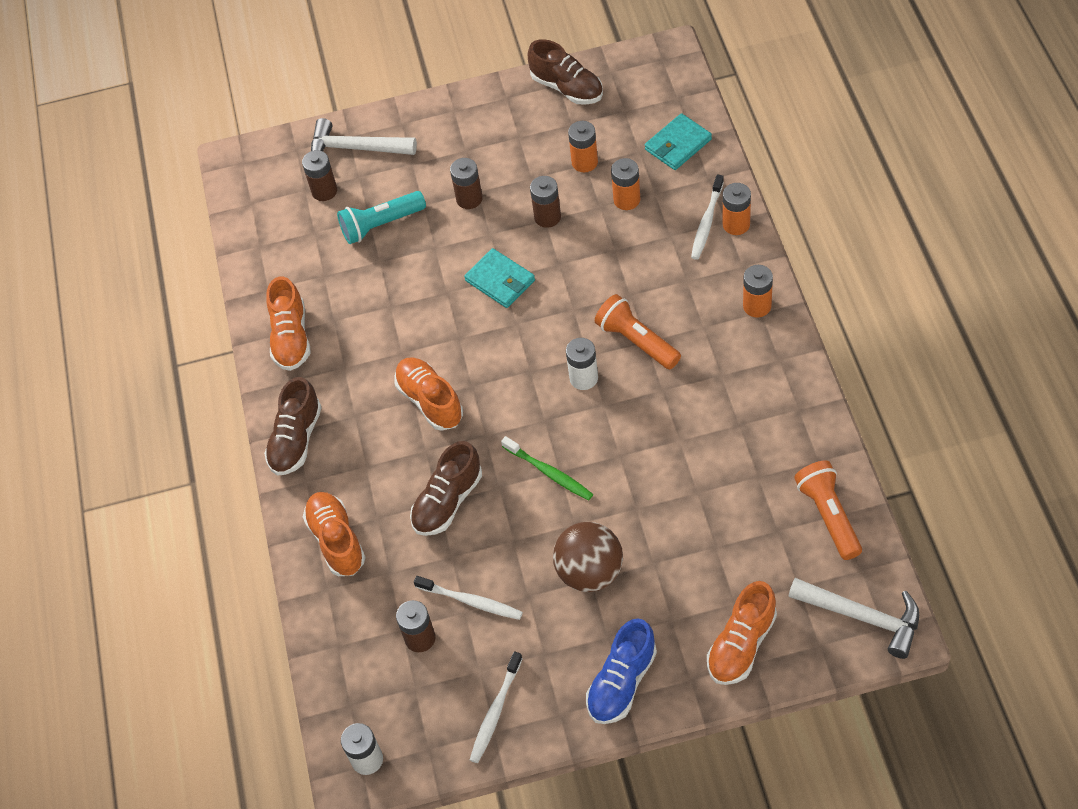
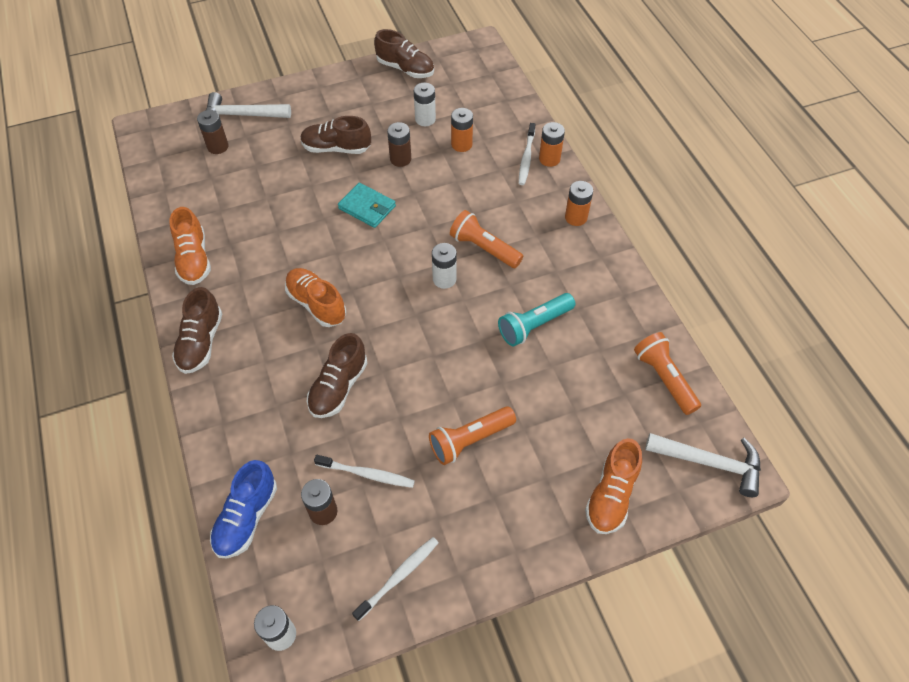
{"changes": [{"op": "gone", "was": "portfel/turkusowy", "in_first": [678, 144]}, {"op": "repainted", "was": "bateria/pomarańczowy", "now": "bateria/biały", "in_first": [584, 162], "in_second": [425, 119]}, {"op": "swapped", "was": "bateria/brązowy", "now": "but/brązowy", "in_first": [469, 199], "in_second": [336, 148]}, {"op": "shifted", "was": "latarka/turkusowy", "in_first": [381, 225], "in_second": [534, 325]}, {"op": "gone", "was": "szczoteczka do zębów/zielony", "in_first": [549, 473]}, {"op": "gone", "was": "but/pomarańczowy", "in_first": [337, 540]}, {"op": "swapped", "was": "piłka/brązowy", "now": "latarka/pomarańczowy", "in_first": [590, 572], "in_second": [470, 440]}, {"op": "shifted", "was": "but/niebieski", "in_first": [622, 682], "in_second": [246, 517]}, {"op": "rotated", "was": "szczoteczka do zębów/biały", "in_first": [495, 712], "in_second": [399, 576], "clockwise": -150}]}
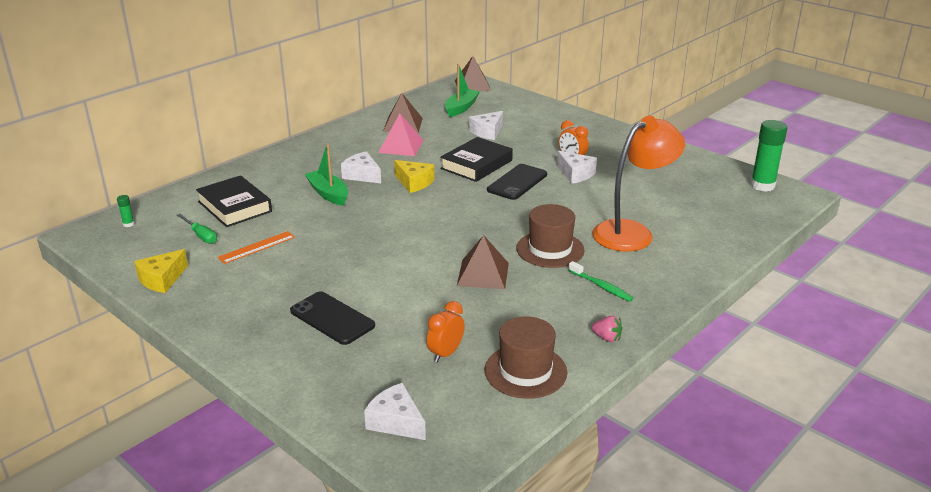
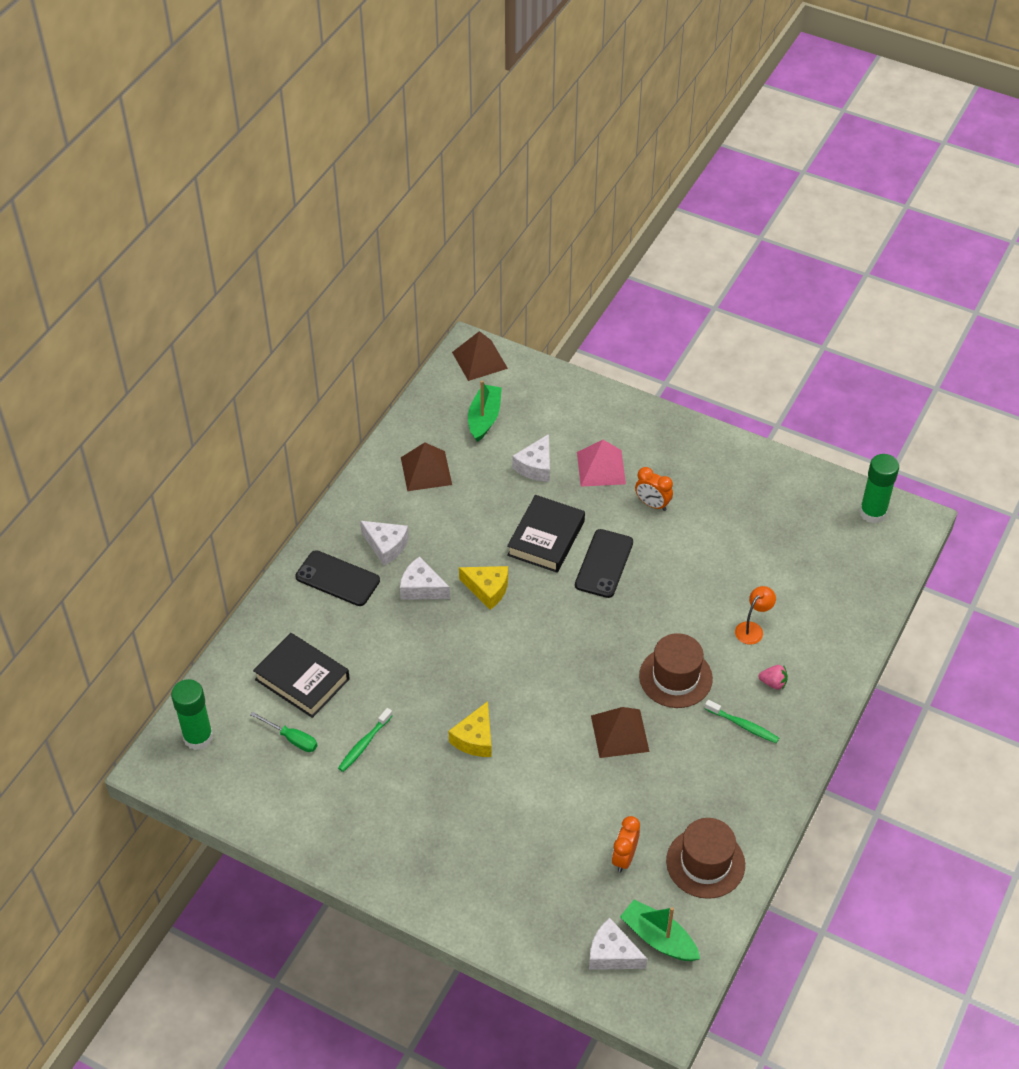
{"changes": [{"op": "shifted", "was": "piramida/różowy", "in_first": [401, 146], "in_second": [601, 468]}, {"op": "scaled", "was": "lampka/pomarańczowy", "in_first": [632, 232], "in_second": [752, 629], "ratio": 0.44}, {"op": "shifted", "was": "łódka/zielony", "in_first": [328, 194], "in_second": [658, 938]}, {"op": "shifted", "was": "ser/biały", "in_first": [575, 174], "in_second": [386, 546]}, {"op": "scaled", "was": "klej w sztyfcie/zielony", "in_first": [128, 224], "in_second": [198, 737], "ratio": 2.33}, {"op": "swapped", "was": "linijka/pomarańczowy", "now": "szczoteczka do zębów/zielony", "in_first": [257, 247], "in_second": [364, 744]}, {"op": "shifted", "was": "ser/żółty", "in_first": [162, 279], "in_second": [475, 739]}, {"op": "shifted", "was": "telefon/czarny", "in_first": [332, 318], "in_second": [337, 578]}, {"op": "shifted", "was": "truskawka/różowy", "in_first": [607, 338], "in_second": [773, 683]}]}
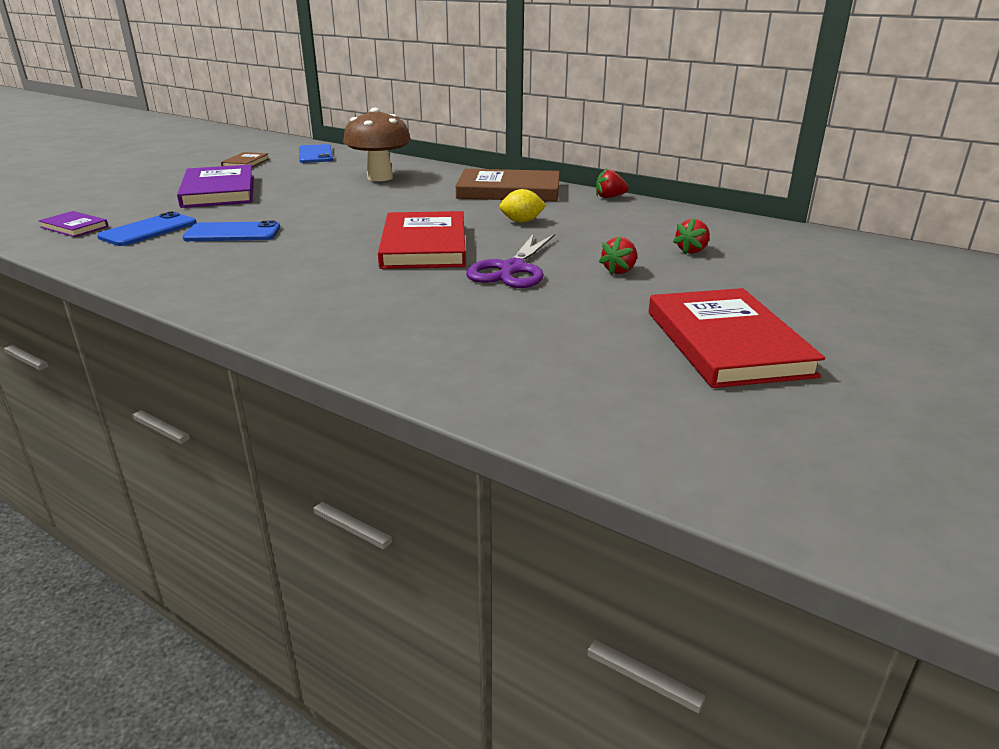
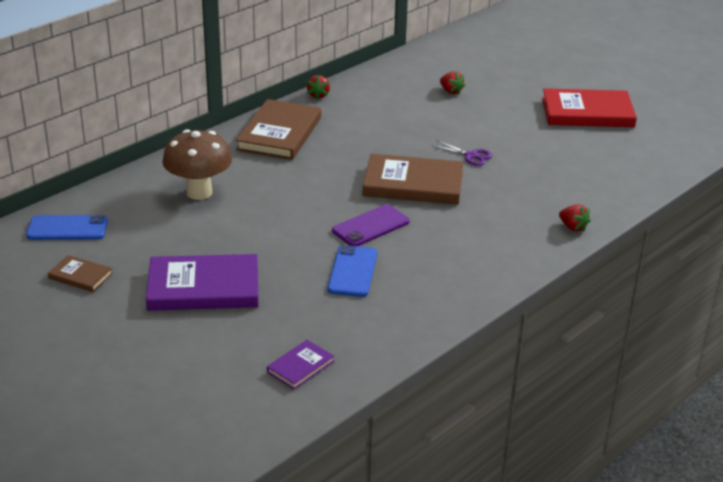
{"changes": [{"op": "gone", "was": "cytryna/żółty", "in_first": [522, 221]}, {"op": "gone", "was": "telefon/niebieski", "in_first": [148, 230]}, {"op": "repainted", "was": "książka/czerwony", "now": "książka/brązowy", "in_first": [424, 246], "in_second": [413, 184]}, {"op": "scaled", "was": "nożyczki/fioletowy", "in_first": [512, 269], "in_second": [471, 156], "ratio": 0.59}, {"op": "shifted", "was": "truskawka/czerwony", "in_first": [619, 271], "in_second": [573, 227]}, {"op": "new", "now": "telefon/fioletowy", "in_second": [370, 226]}]}
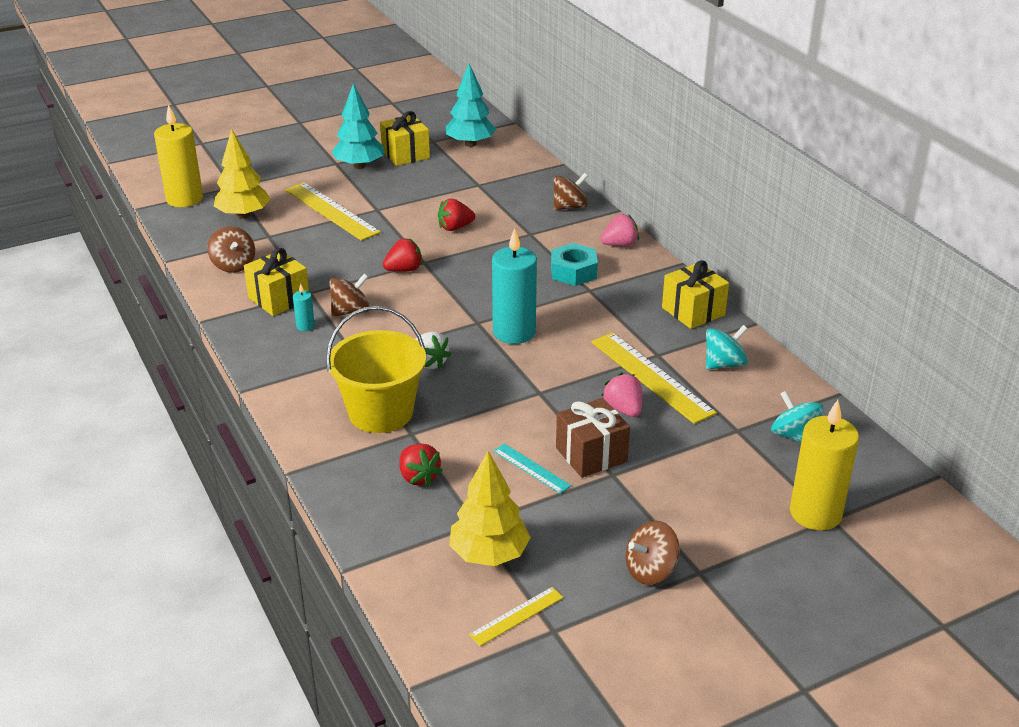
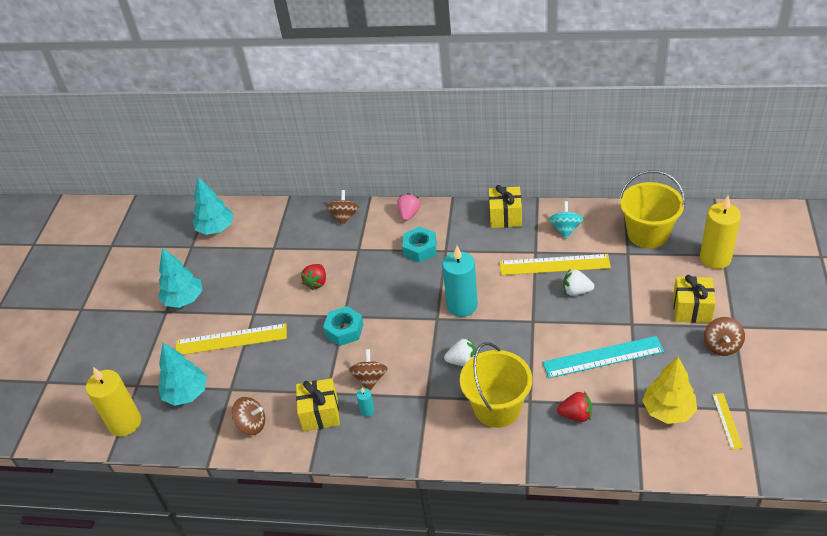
{"changes": [{"op": "shifted", "was": "prezent/żółty", "in_first": [405, 154], "in_second": [691, 309]}, {"op": "repainted", "was": "drzewko/żółty", "now": "drzewko/turkusowy", "in_first": [243, 215], "in_second": [186, 394]}, {"op": "swapped", "was": "truskawka/czerwony", "now": "nakrętka/turkusowy", "in_first": [404, 270], "in_second": [344, 330]}, {"op": "repainted", "was": "truskawka/różowy", "now": "truskawka/biały", "in_first": [623, 409], "in_second": [576, 291]}, {"op": "swapped", "was": "bączek/turkusowy", "now": "wiadro/żółty", "in_first": [794, 436], "in_second": [648, 234]}, {"op": "gone", "was": "prezent/brązowy", "in_first": [591, 454]}, {"op": "scaled", "was": "linijka/turkusowy", "in_first": [531, 468], "in_second": [603, 357], "ratio": 1.94}]}
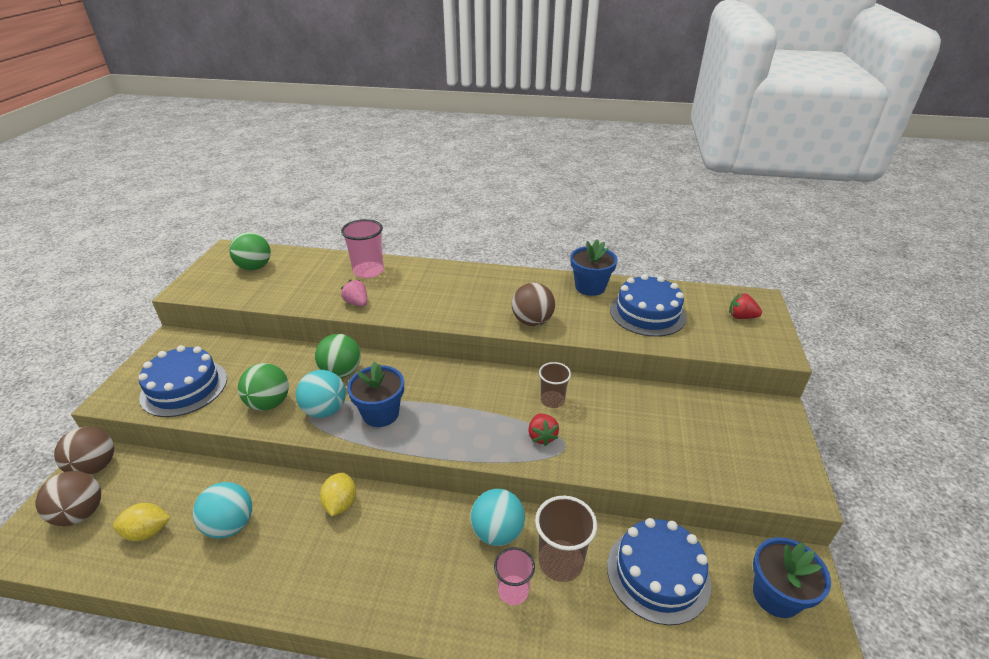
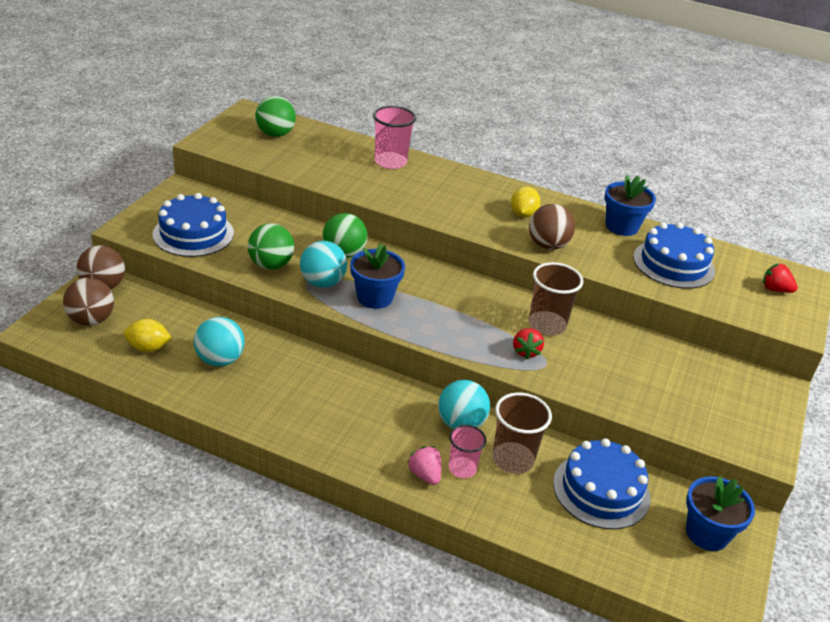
{"changes": [{"op": "shifted", "was": "truskawka/różowy", "in_first": [357, 303], "in_second": [425, 475]}, {"op": "scaled", "was": "szklanka/brązowy", "in_first": [552, 400], "in_second": [547, 325], "ratio": 1.53}, {"op": "shifted", "was": "cytryna/żółty", "in_first": [340, 504], "in_second": [523, 214]}]}
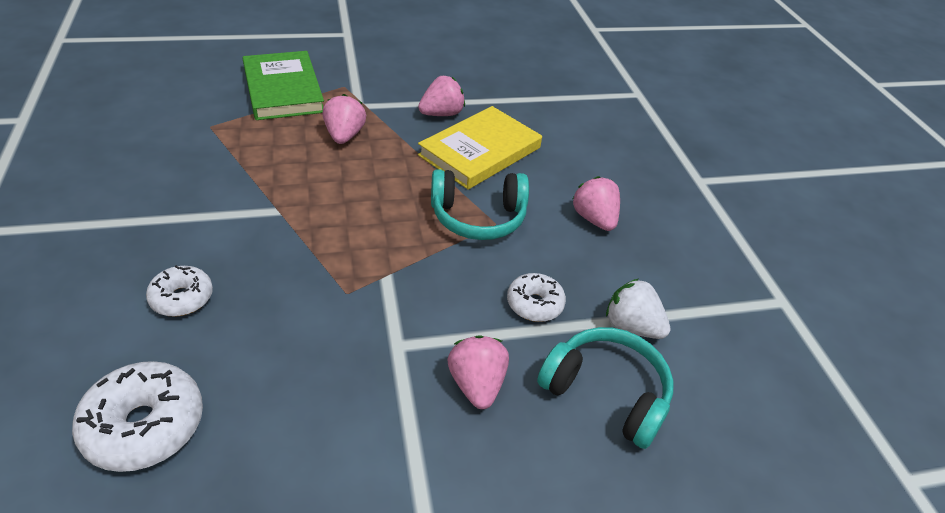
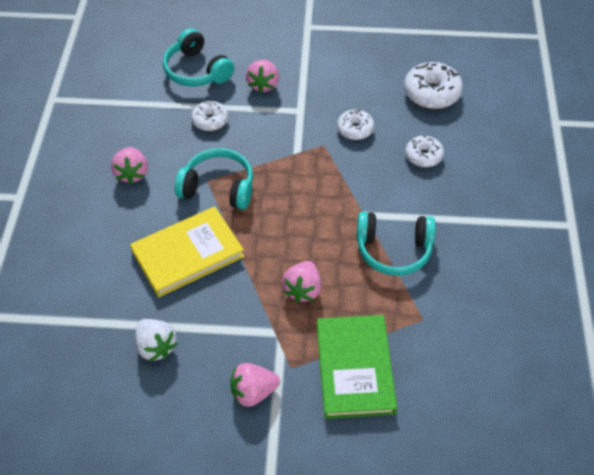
{"changes": [{"op": "shifted", "was": "truskawka/różowy", "in_first": [441, 114], "in_second": [253, 392]}, {"op": "shifted", "was": "truskawka/biały", "in_first": [631, 326], "in_second": [156, 346]}, {"op": "new", "now": "donut/biały", "in_second": [355, 129]}, {"op": "new", "now": "słuchawki/turkusowy", "in_second": [393, 250]}]}
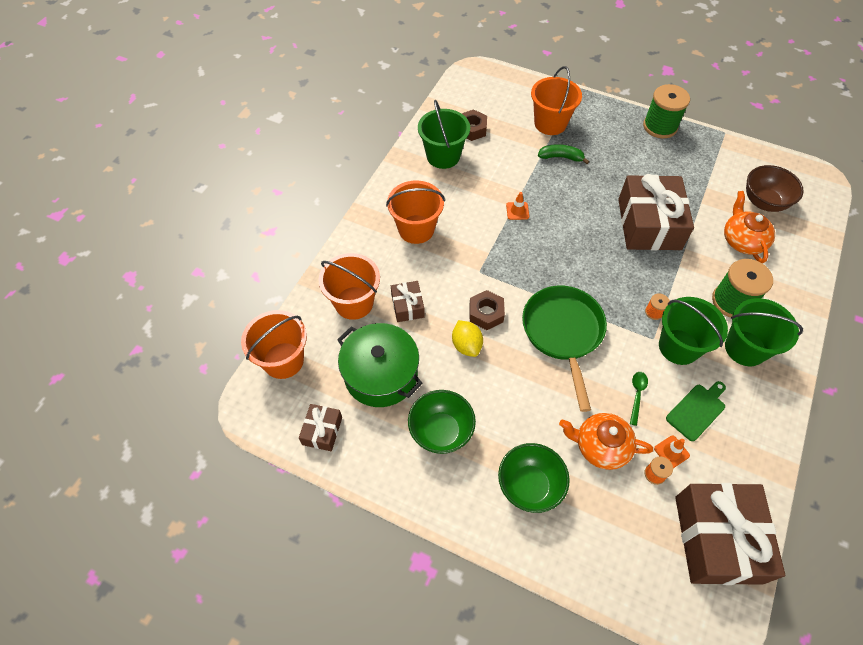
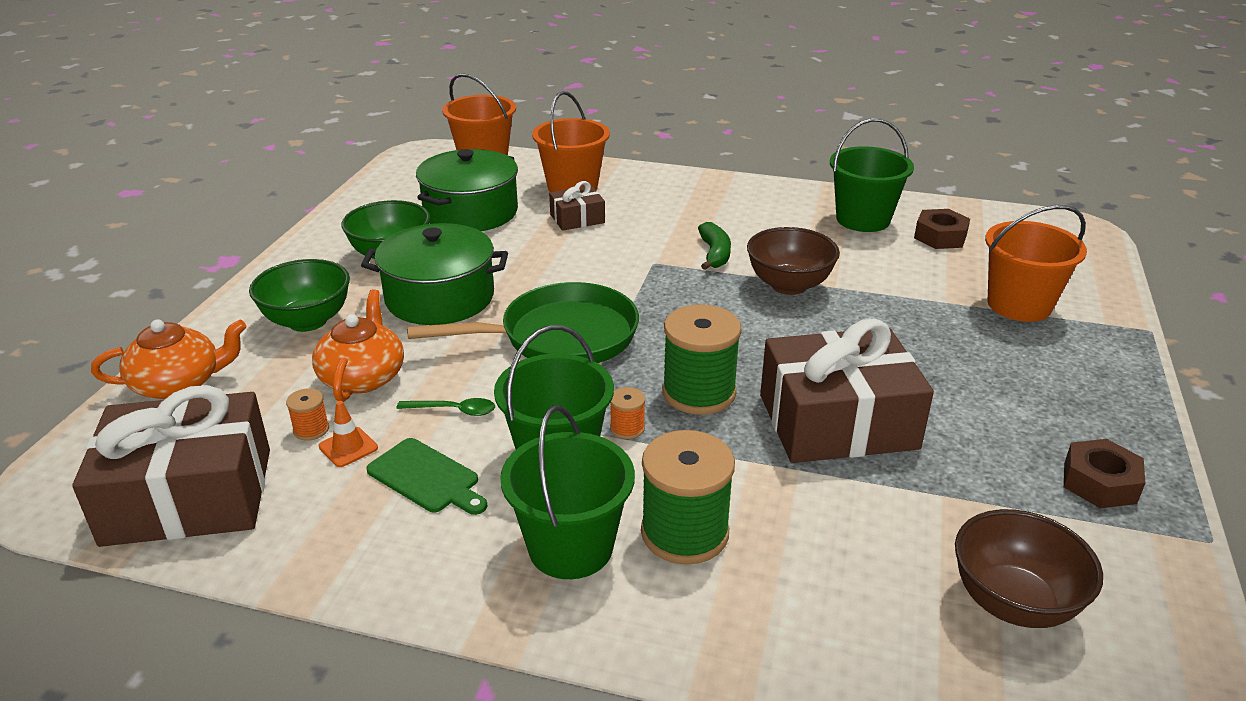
{"changes": [{"op": "shifted", "was": "szpulka/zielony", "in_first": [660, 126], "in_second": [699, 393]}, {"op": "shifted", "was": "banan/zielony", "in_first": [561, 157], "in_second": [714, 254]}, {"op": "gone", "was": "wiadro/pomarańczowy", "in_first": [416, 229]}, {"op": "shifted", "was": "imbryk/pomarańczowy", "in_first": [742, 240], "in_second": [179, 384]}, {"op": "swapped", "was": "pachołek/pomarańczowy", "now": "miska/brązowy", "in_first": [517, 211], "in_second": [789, 285]}, {"op": "shifted", "was": "nakrętka/brązowy", "in_first": [486, 313], "in_second": [1099, 483]}, {"op": "gone", "was": "cytryna/żółty", "in_first": [466, 345]}, {"op": "gone", "was": "prezent/brązowy", "in_first": [322, 431]}, {"op": "new", "now": "garnek/zielony", "in_second": [440, 297]}]}
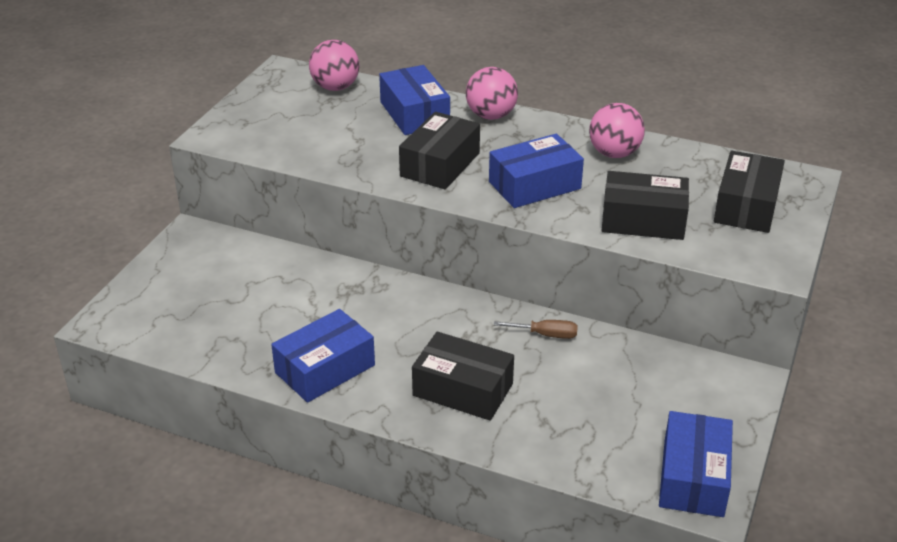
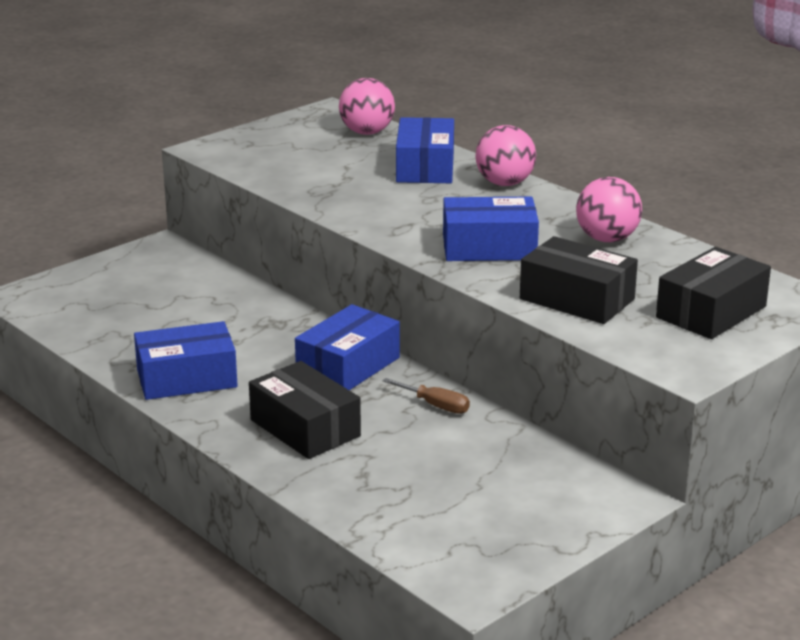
{"changes": [{"op": "gone", "was": "pudełko/czarny", "in_first": [440, 164]}, {"op": "shifted", "was": "pudełko/niebieski", "in_first": [693, 477], "in_second": [348, 366]}]}
